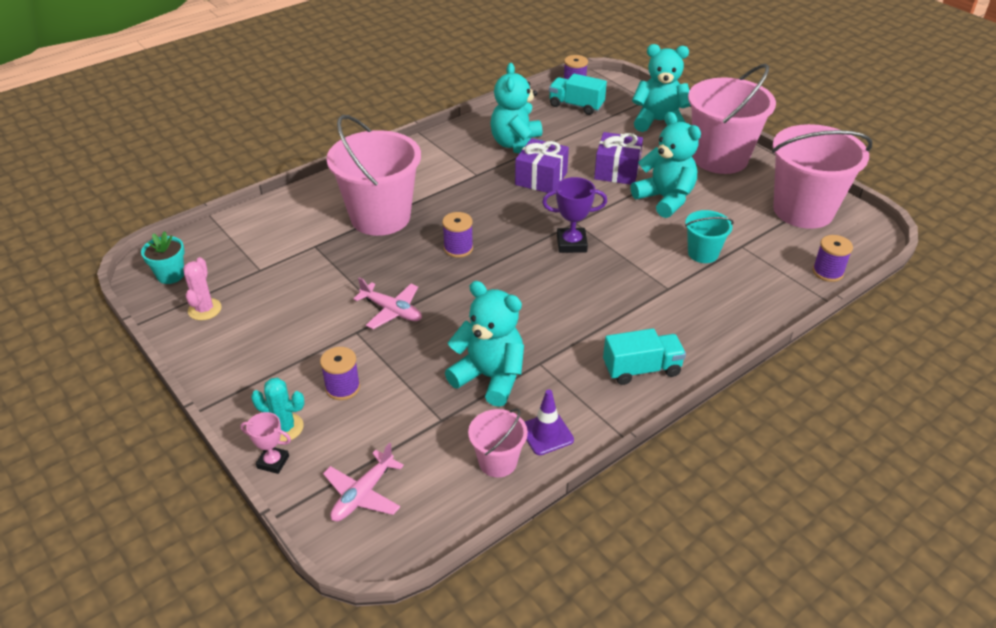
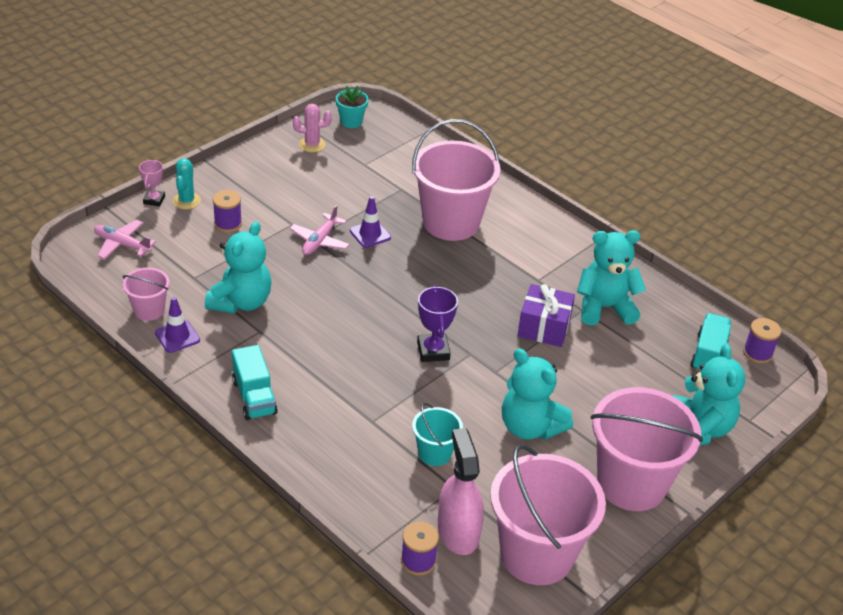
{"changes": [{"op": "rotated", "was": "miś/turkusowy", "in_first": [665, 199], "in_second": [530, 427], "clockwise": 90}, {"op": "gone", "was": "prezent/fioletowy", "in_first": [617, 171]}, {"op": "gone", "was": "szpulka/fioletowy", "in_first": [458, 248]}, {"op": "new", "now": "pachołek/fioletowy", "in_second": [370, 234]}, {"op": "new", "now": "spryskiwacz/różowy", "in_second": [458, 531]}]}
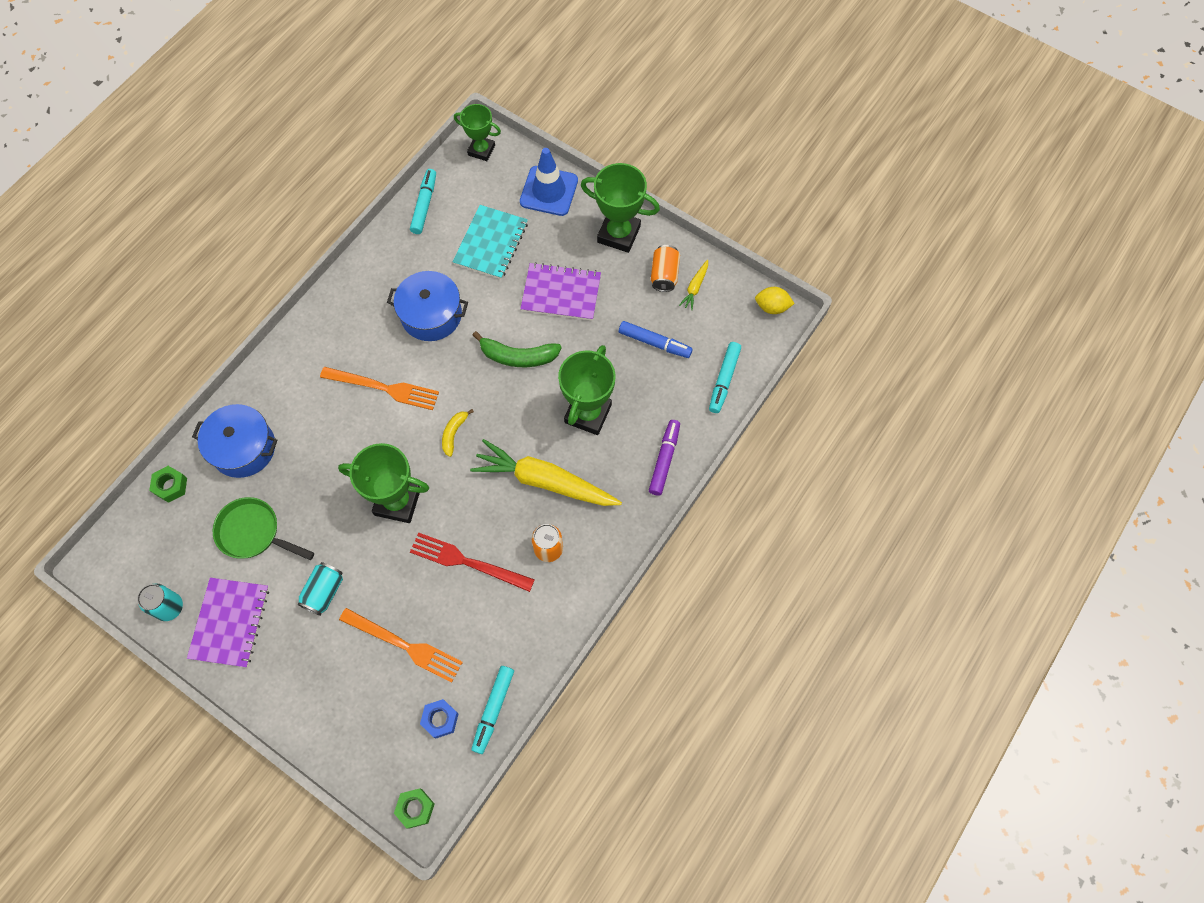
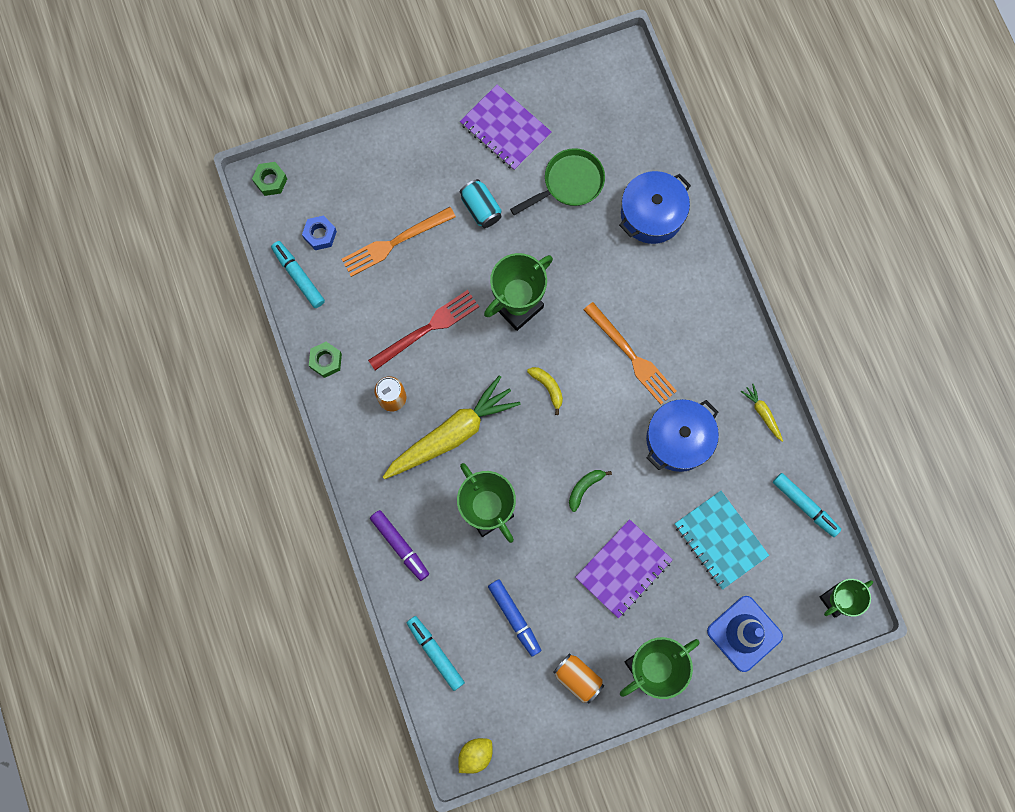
{"changes": [{"op": "shifted", "was": "marchewka/żółty", "in_first": [695, 287], "in_second": [762, 413]}, {"op": "rotated", "was": "flamaster/niebieski", "in_first": [654, 343], "in_second": [514, 618], "clockwise": -90}, {"op": "scaled", "was": "banan/zielony", "in_first": [518, 356], "in_second": [584, 488], "ratio": 0.59}, {"op": "rotated", "was": "widelec/pomarańczowy", "in_first": [384, 388], "in_second": [631, 356], "clockwise": -90}, {"op": "shifted", "was": "nakrętka/zielony", "in_first": [171, 486], "in_second": [326, 361]}, {"op": "gone", "was": "puszka/turkusowy", "in_first": [169, 607]}]}
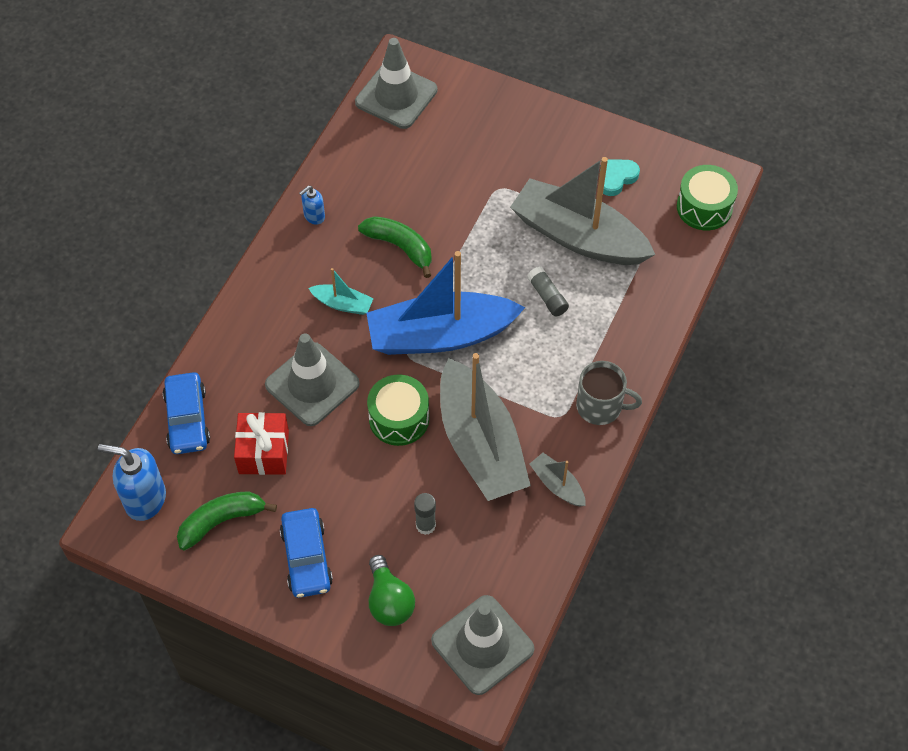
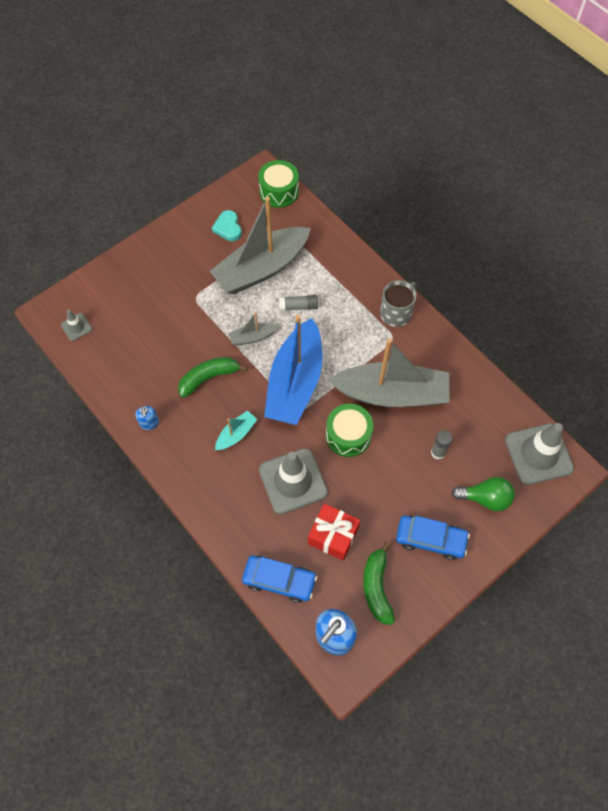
{"changes": [{"op": "scaled", "was": "pachołek/szary", "in_first": [396, 96], "in_second": [76, 327], "ratio": 0.47}, {"op": "shifted", "was": "łódka/szary", "in_first": [557, 485], "in_second": [252, 337]}]}
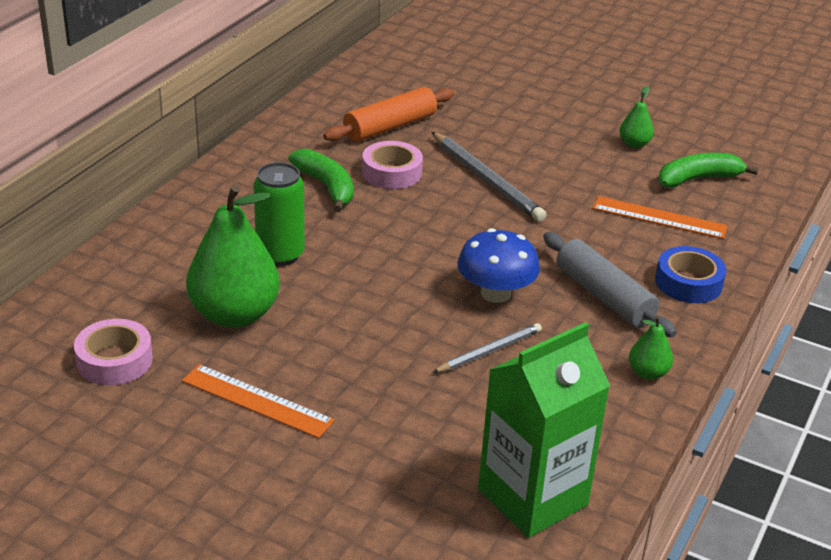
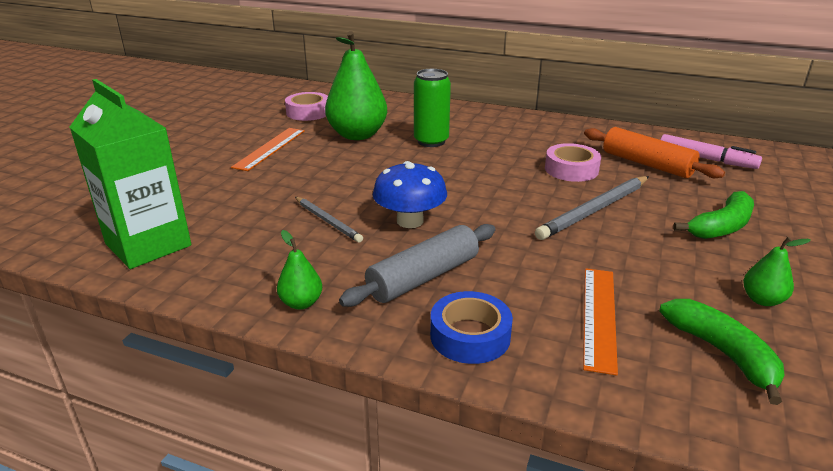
{"changes": [{"op": "shifted", "was": "banan/zielony", "in_first": [326, 187], "in_second": [721, 227]}, {"op": "new", "now": "flamaster/różowy", "in_second": [706, 159]}]}
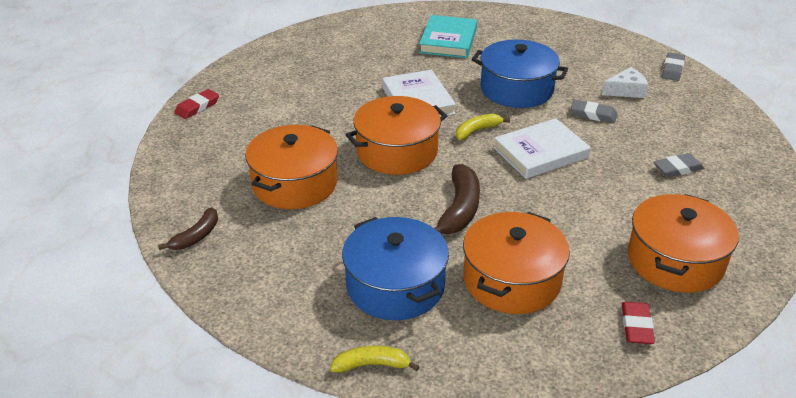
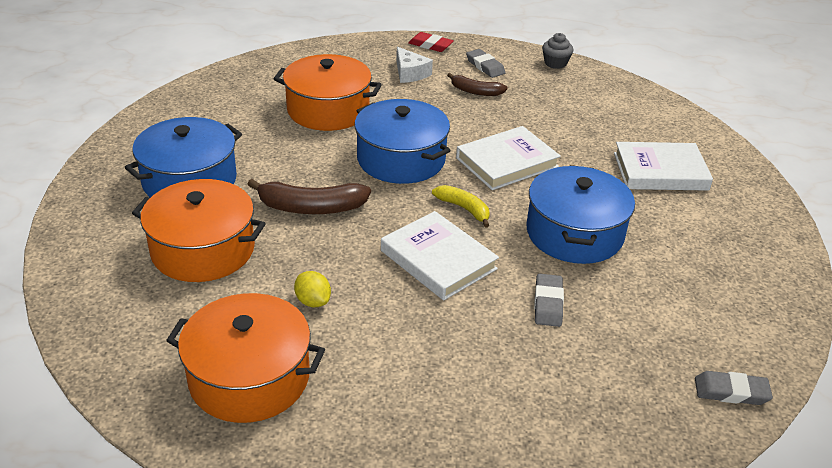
{"changes": [{"op": "repainted", "was": "książka/turkusowy", "now": "książka/biały", "in_first": [448, 40], "in_second": [660, 171]}, {"op": "shifted", "was": "ser/biały", "in_first": [626, 90], "in_second": [410, 73]}, {"op": "repainted", "was": "garnek/pomarańczowy", "now": "garnek/niebieski", "in_first": [397, 151], "in_second": [401, 159]}, {"op": "shifted", "was": "gumka do mazania/szary", "in_first": [677, 168], "in_second": [485, 66]}, {"op": "shifted", "was": "banan/brązowy", "in_first": [196, 236], "in_second": [475, 91]}, {"op": "gone", "was": "gumka do mazania/czerwony", "in_first": [636, 326]}, {"op": "gone", "was": "banan/żółty", "in_first": [372, 365]}, {"op": "new", "now": "muffinka/szary", "in_second": [555, 63]}, {"op": "new", "now": "cytryna/żółty", "in_second": [313, 301]}]}
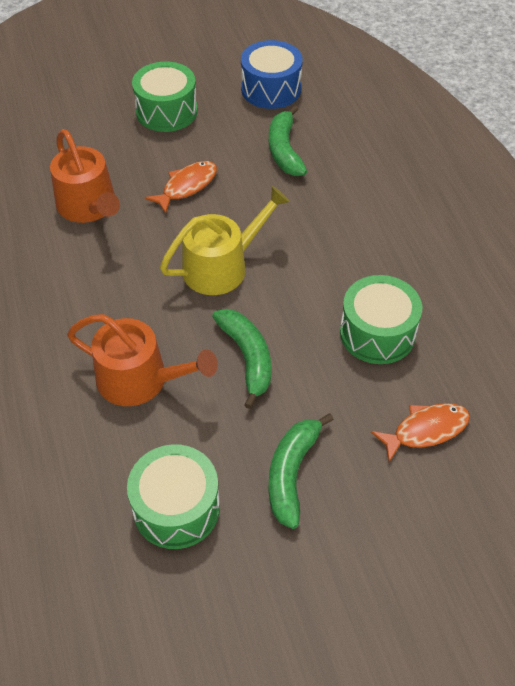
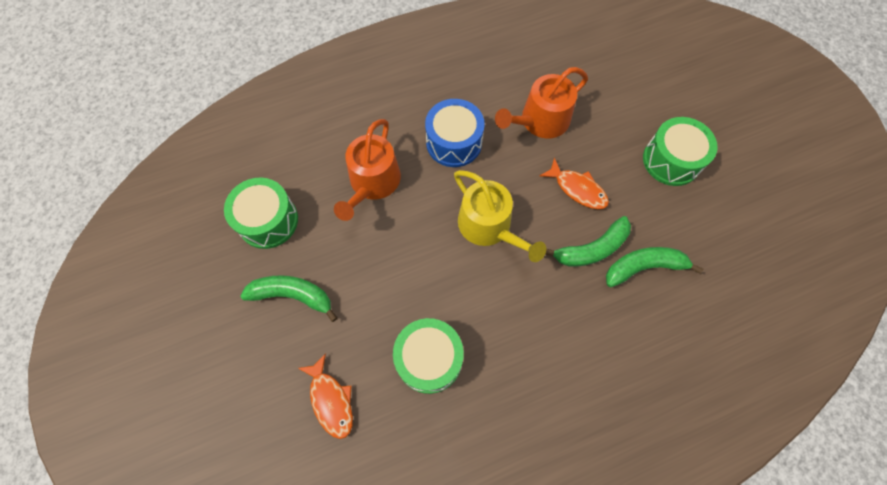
{"changes": [{"op": "shifted", "was": "bęben/niebieski", "in_first": [271, 89], "in_second": [454, 142]}, {"op": "shifted", "was": "banan/zielony", "in_first": [247, 358], "in_second": [591, 249]}]}
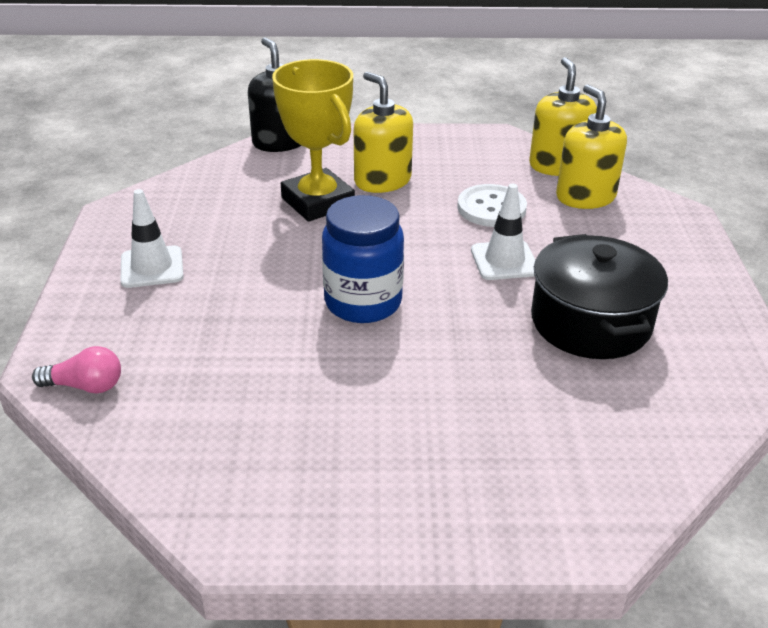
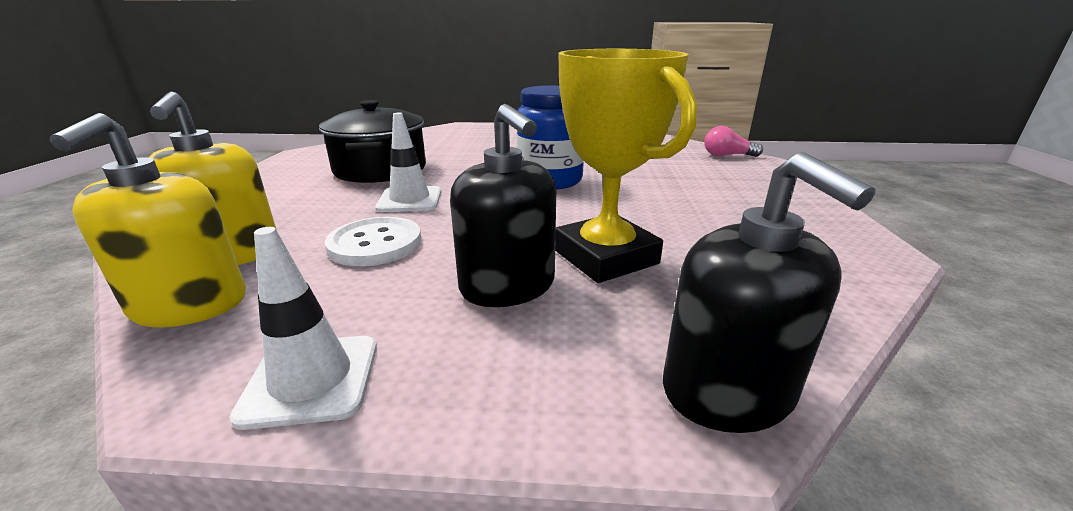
{"changes": [{"op": "repainted", "was": "dozownik mydła/żółty", "now": "dozownik mydła/czarny", "in_first": [382, 180], "in_second": [508, 286]}, {"op": "shifted", "was": "pachołek/biały", "in_first": [152, 267], "in_second": [311, 380]}]}
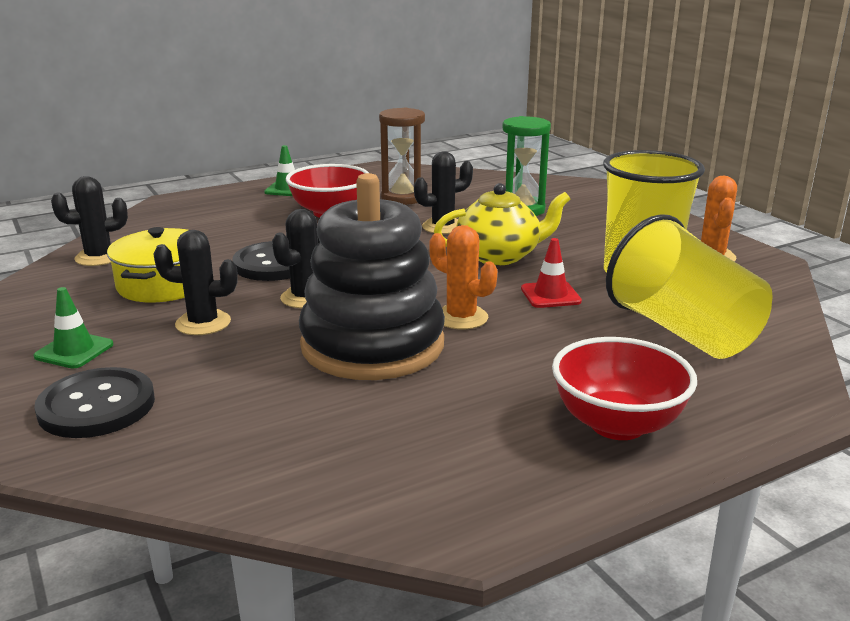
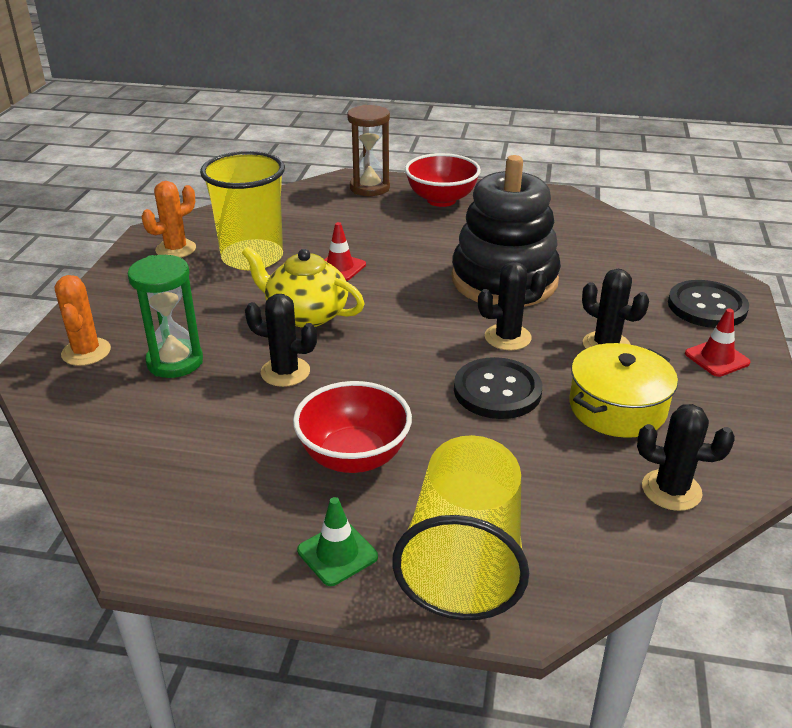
{"changes": [{"op": "shifted", "was": "klepsydra/brązowy", "in_first": [403, 198], "in_second": [369, 188]}, {"op": "shifted", "was": "szklanka/żółty", "in_first": [682, 332], "in_second": [464, 558]}, {"op": "shifted", "was": "kaktus/pomarańczowy", "in_first": [461, 318], "in_second": [86, 352]}, {"op": "repainted", "was": "pachołek/zielony", "now": "pachołek/czerwony", "in_first": [74, 351], "in_second": [717, 358]}]}
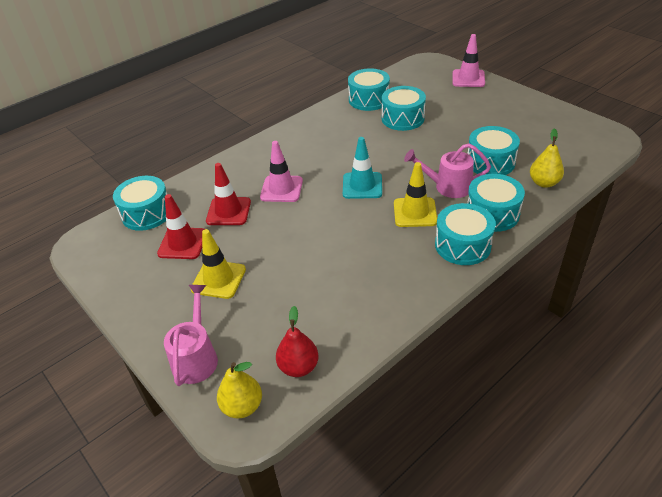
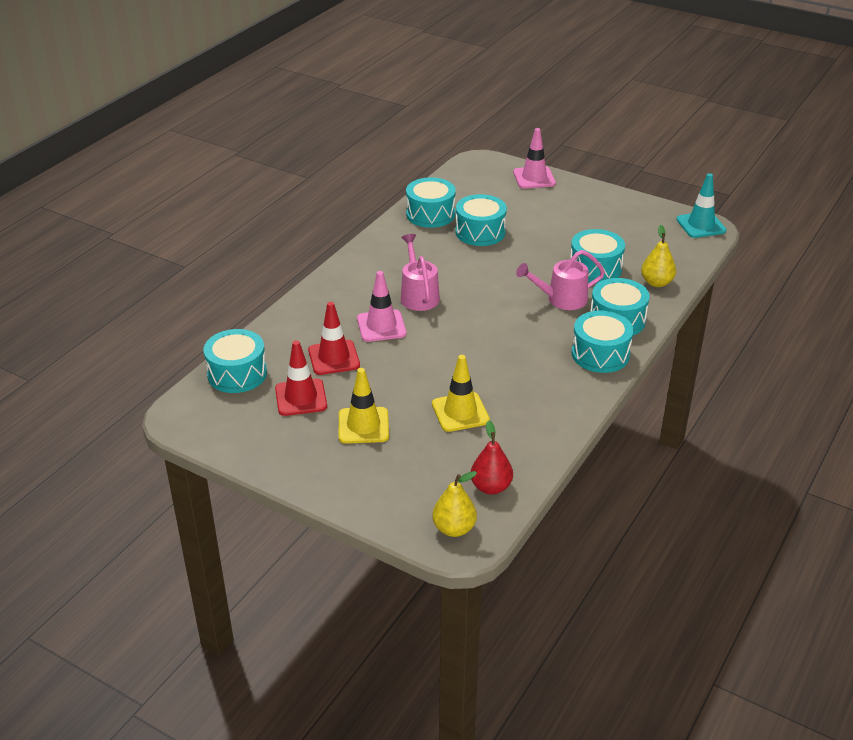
{"changes": [{"op": "shifted", "was": "pachołek/turkusowy", "in_first": [362, 186], "in_second": [701, 225]}, {"op": "shifted", "was": "pachołek/żółty", "in_first": [415, 212], "in_second": [460, 412]}, {"op": "shifted", "was": "konewka/różowy", "in_first": [196, 357], "in_second": [418, 295]}]}
